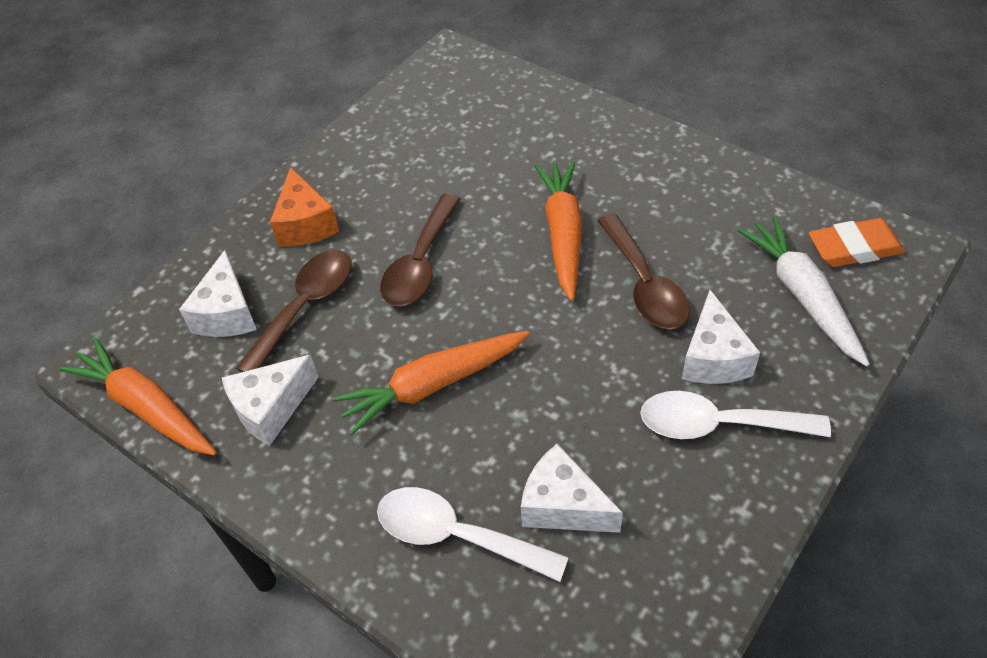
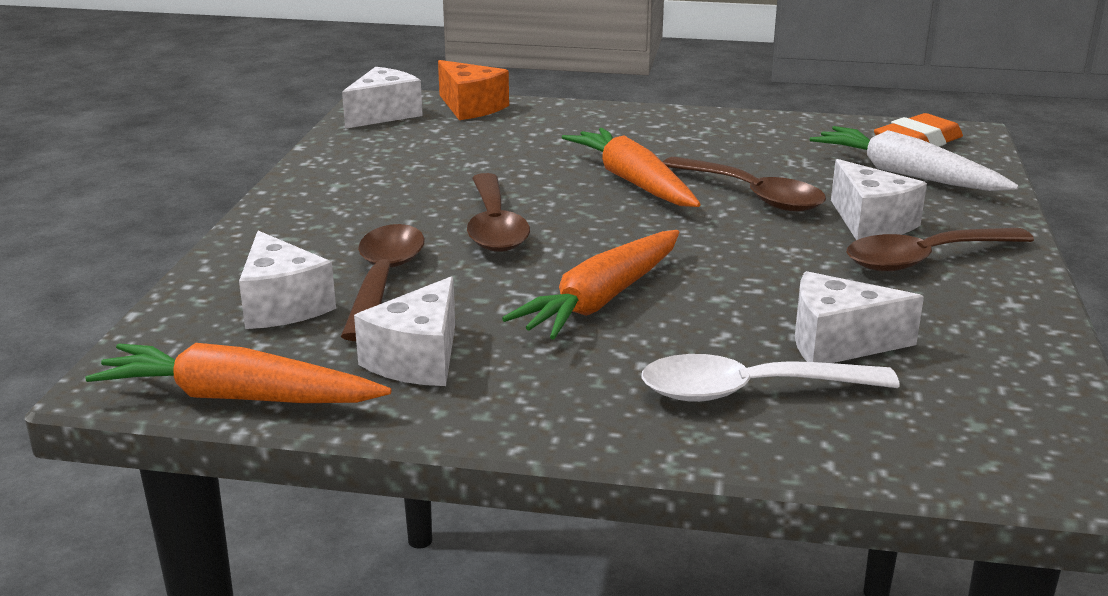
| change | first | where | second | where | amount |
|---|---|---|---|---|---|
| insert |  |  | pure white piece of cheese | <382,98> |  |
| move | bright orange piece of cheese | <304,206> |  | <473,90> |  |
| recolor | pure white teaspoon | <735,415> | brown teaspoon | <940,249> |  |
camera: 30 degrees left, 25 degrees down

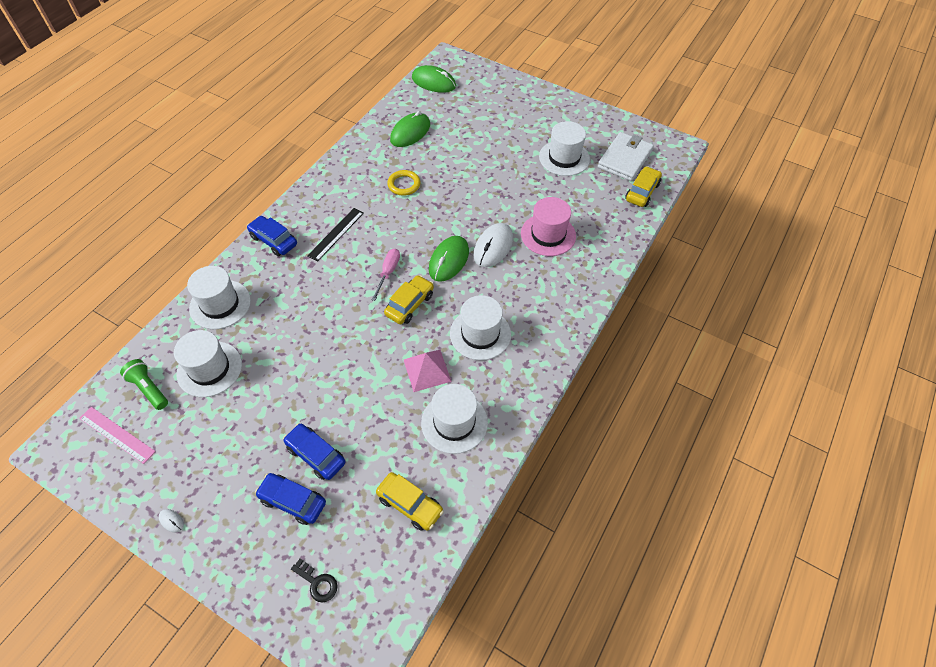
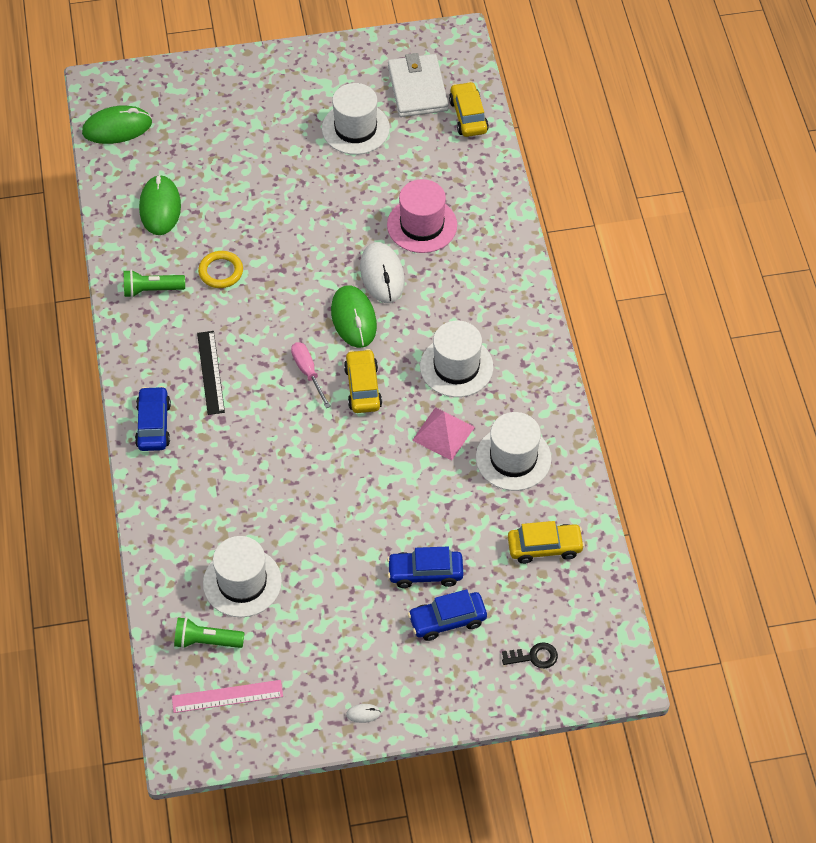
| change | first | where | second | where | amount |
|---|---|---|---|---|---|
| insert |  |  | green flashlight | <154,284> |  |
| rotate | blue automobile | <272,236> |  | <153,418> | 90 degrees clockwise |
| delete | pure white tall hat | <219,297> |  |  |  |
camera: 40 degrees left, 0 degrees up

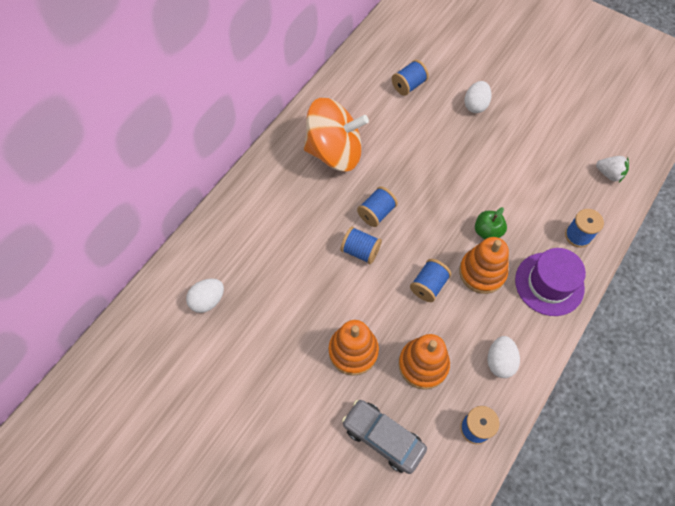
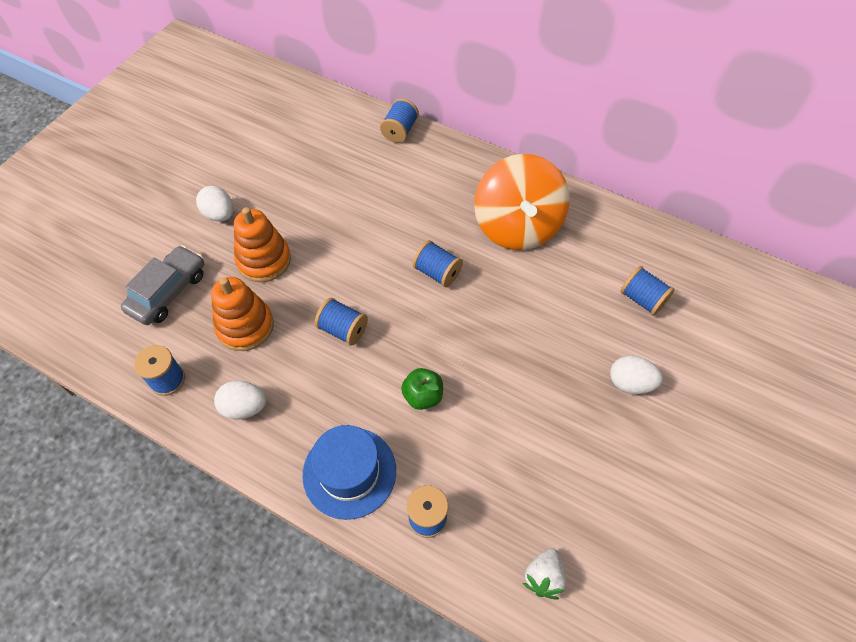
| change | first | where | second | where | amount |
|---|---|---|---|---|---|
| move | pure white egg shape | <205,295> |  | <214,203> |  |
| recolor | royal purple tall hat | <550,282> | blue tall hat | <349,472> |  |
| move | blue reel of thread | <361,245> |  | <399,120> |  |
| delete | bright orange stacking toy | <484,265> |  |  |  |
camera: 85 degrees right, 5 degrees down

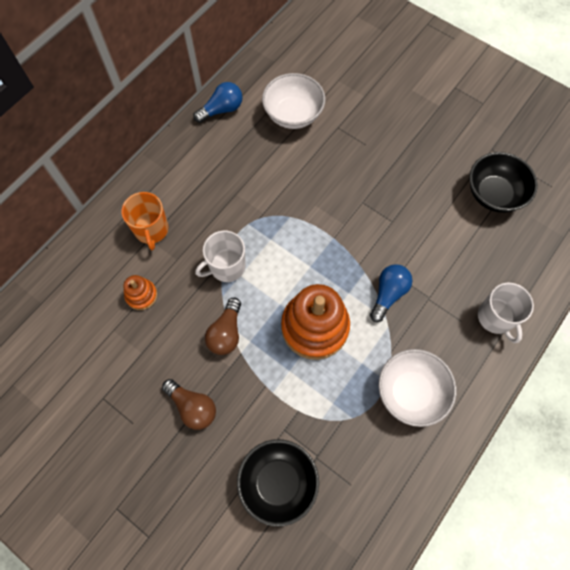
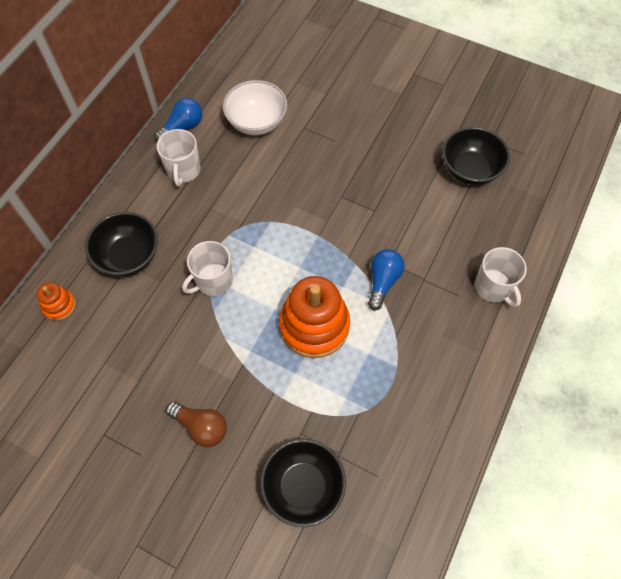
| change | first | where | second | where | amount |
|---|---|---|---|---|---|
| move | bright orange stacking toy | <140,292> |  | <56,301> |  |
| replace | bright orange tea mug | <145,221> | ebony bowl | <121,244> |  |
| insert |  |  | pure white tea mug | <179,157> |  |
| delete | brown bulb | <223,326> |  |  |  |
| delete | pure white bowl | <417,388> |  |  |  |
camera: 10 degrees left, 5 degrees down

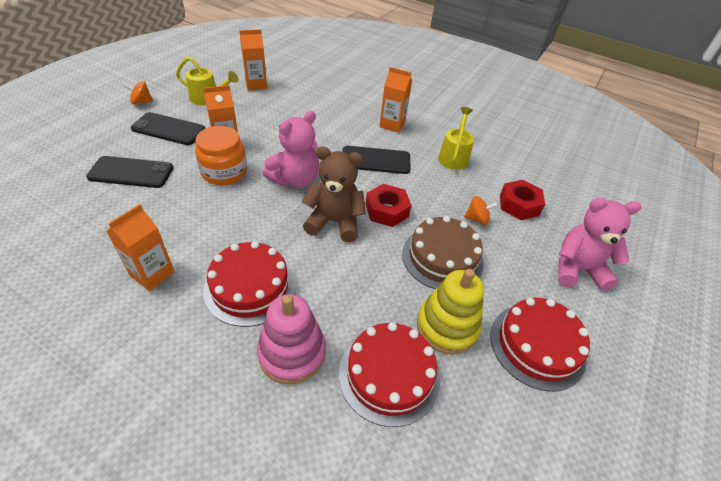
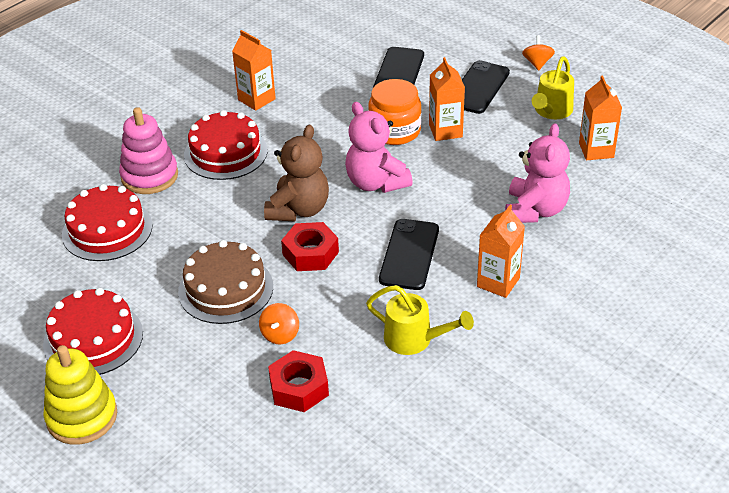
| change | first | where | second | where | amount |
|---|---|---|---|---|---|
| move | yellow stacking toy | <450,312> |  | <80,395> |  |
| move | rosy teddy | <599,244> |  | <537,173> |  |
camera: 105 degrees right, 5 degrees down

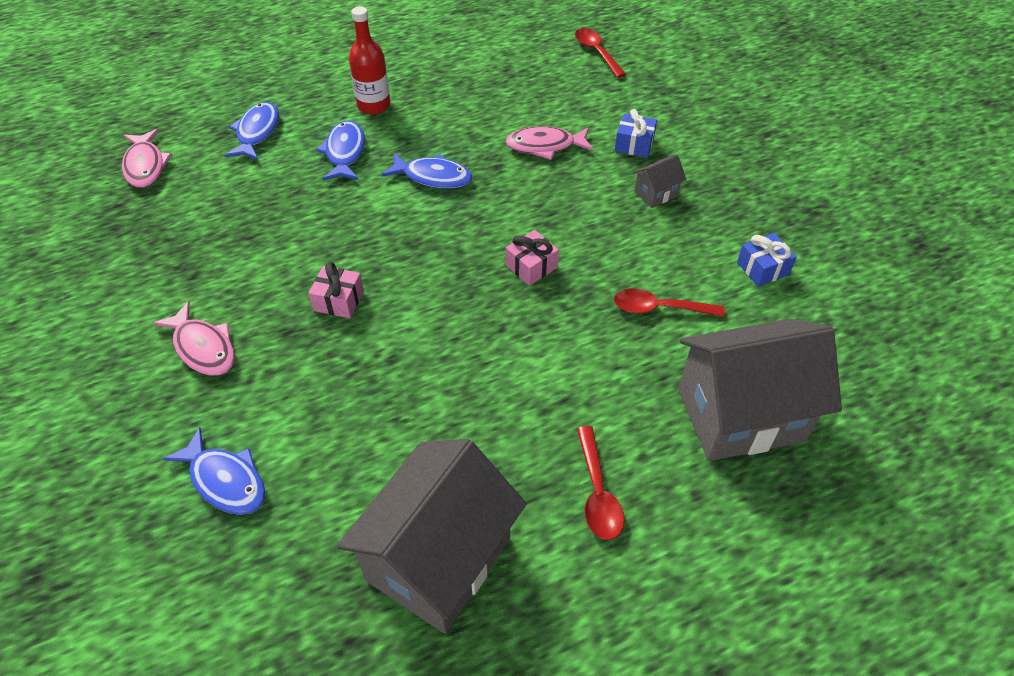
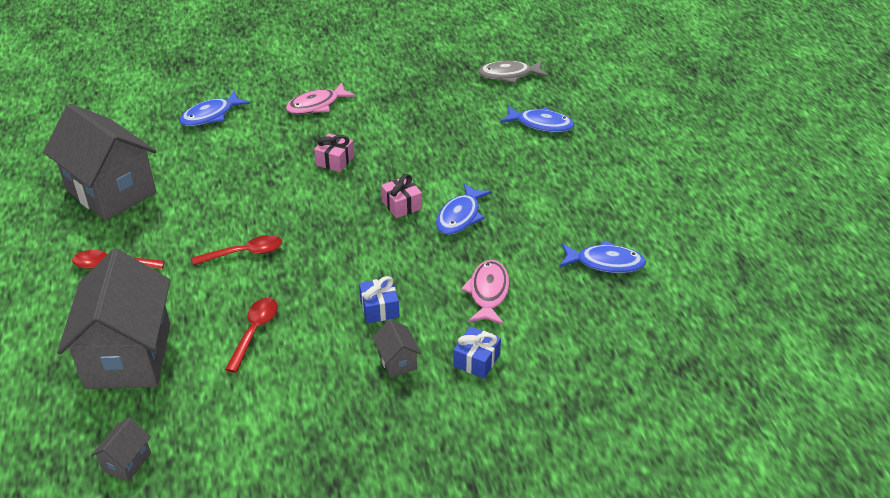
| change | first | where | second | where | amount |
|---|---|---|---|---|---|
| insert |  |  | gray cottage | <121,450> |  |
| move | red teaspoon | <600,53> |  | <237,250> |  |
| move | blue gift | <767,260> |  | <379,299> |  |
| move | rosy gift | <532,258> |  | <401,196> |  |
| recolor | rosy fish figure | <147,158> | gray fish figure | <513,72> |  |
| move | blue fish figure | <340,151> |  | <603,256> |  |
| delete | red bottle | <369,60> |  |  |  |
camera: 100 degrees right, 10 degrees down

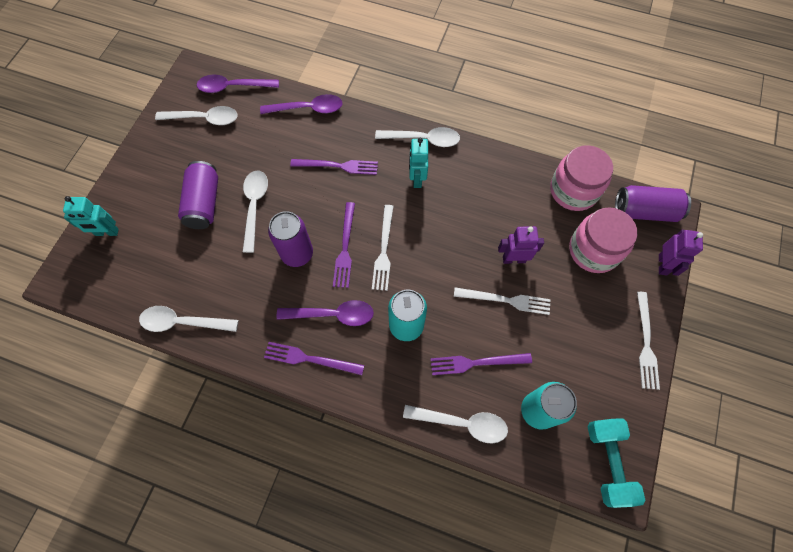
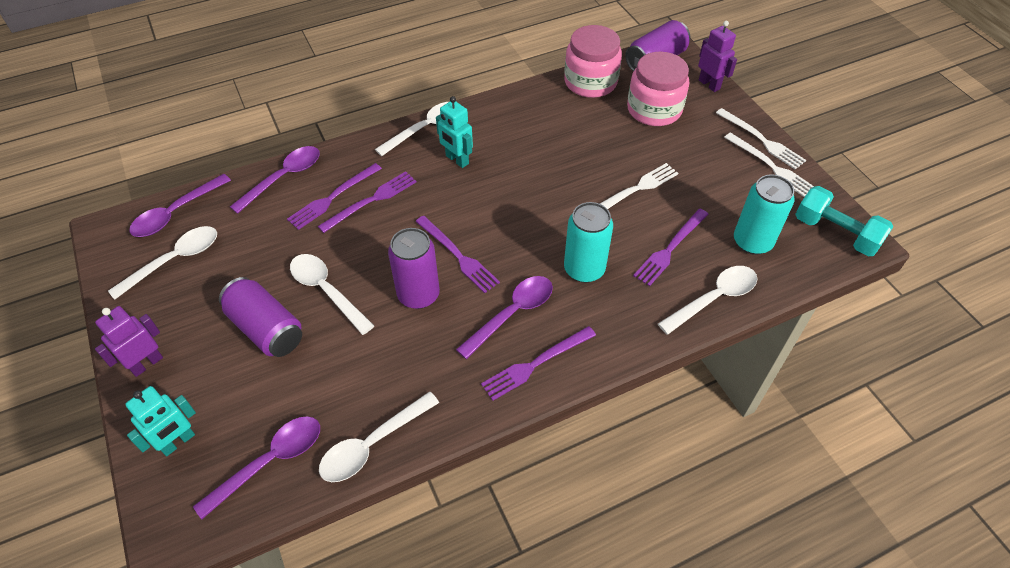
| change | first | where | second | where | amount |
|---|---|---|---|---|---|
| move | royal purple toy robot | <521,245> |  | <129,341> |  |
| insert |  |  | royal purple teaspoon | <256,467> |  |
| insert |  |  | royal purple fork | <334,196> |  |
| move | pure white fork | <383,248> |  | <769,164> |  |
camera: 45 degrees left, 15 degrees down

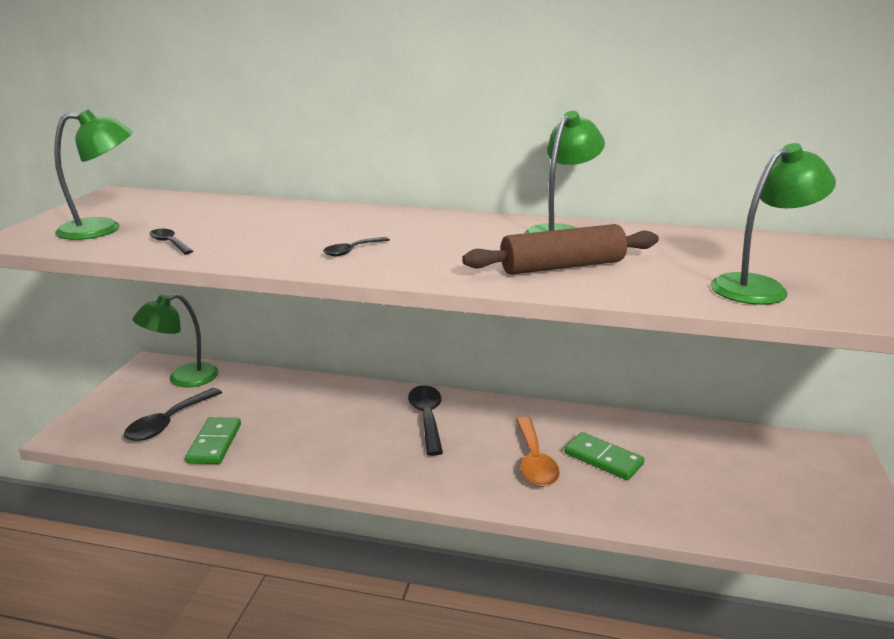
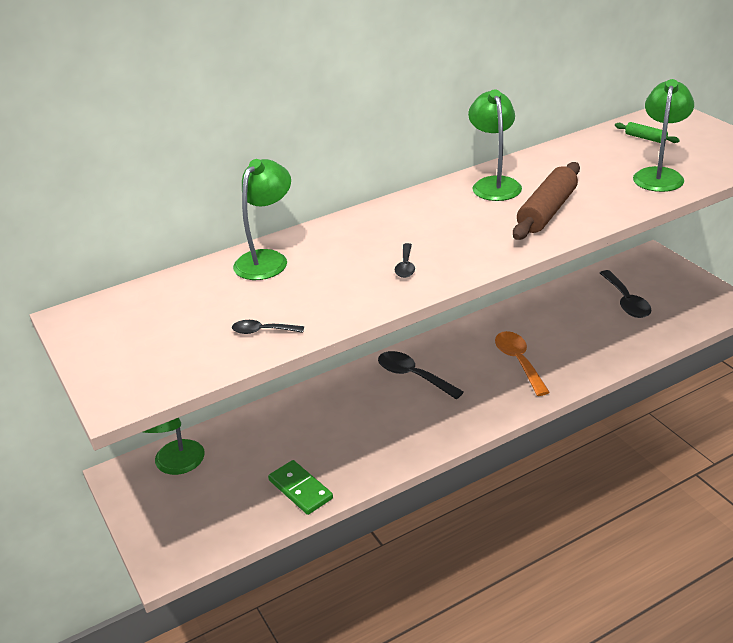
| change | first | where | second | where | amount |
|---|---|---|---|---|---|
| move | green desk lamp | <93,174> |  | <262,219> |  |
| rotate | bright orange teaspoon | <538,452> |  | <522,363> | 150 degrees counterclockwise |
| move | ebony teaspoon | <173,414> |  | <626,294> |  |
| insert |  |  | green pastry roller | <647,132> |  |
| delete | green domino | <604,456> |  |  |  |
camera: 40 degrees left, 10 degrees up

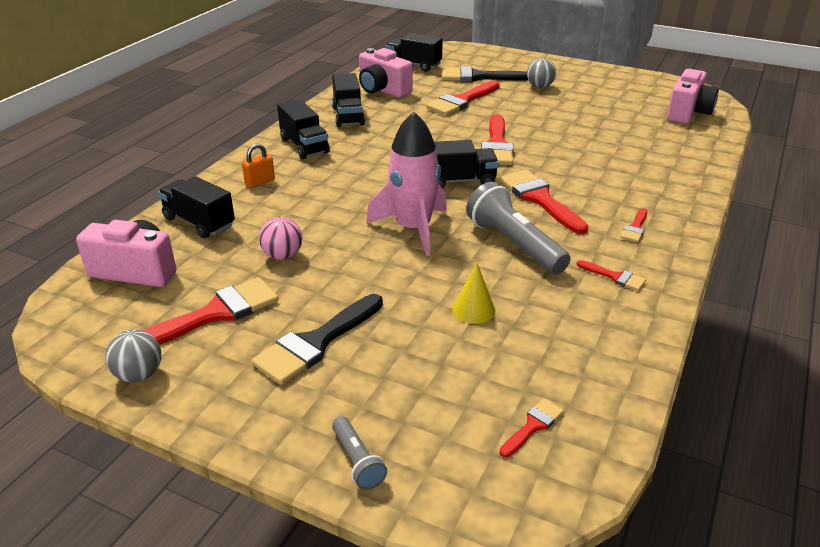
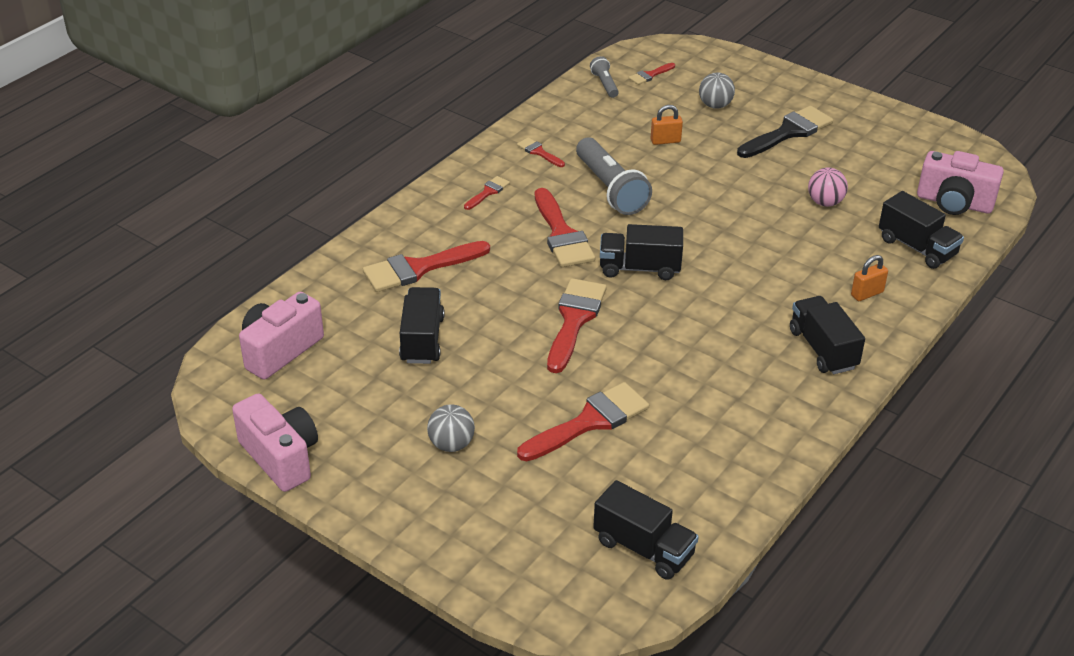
| change | first | where | second | where | amount |
|---|---|---|---|---|---|
| move | rosy camera | <386,73> |  | <275,443> |  |
| move | red paint brush | <210,311> |  | <426,266> |  |
| move | ebony toy truck | <348,100> |  | <422,325> |  |
| move | gray flashlight | <359,453> |  | <604,77> |  |
| replace | yellow cone shape | <473,293> | bright orange lock | <666,125> |  |
| move | gray ball | <133,356> |  | <717,90> |  |
| delete | rosy toy rocket | <406,184> |  |  |  |
| delete | ebony paint brush | <485,74> |  |  |  |
camera: 170 degrees left, 5 degrees up

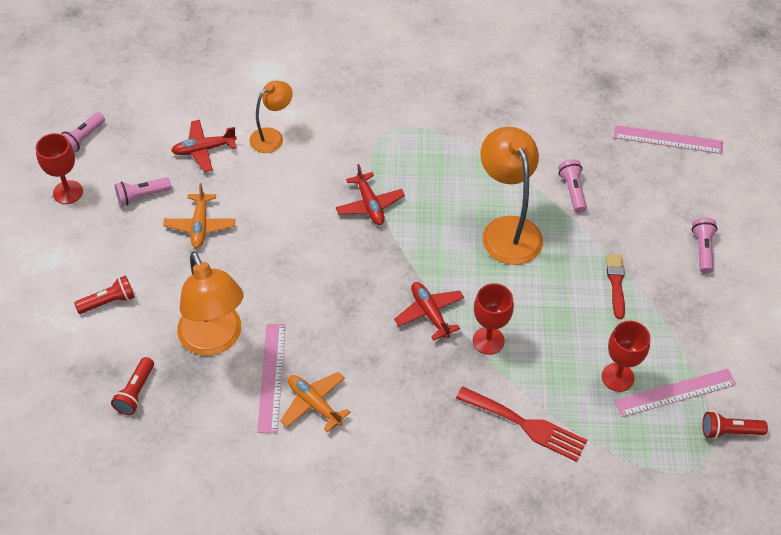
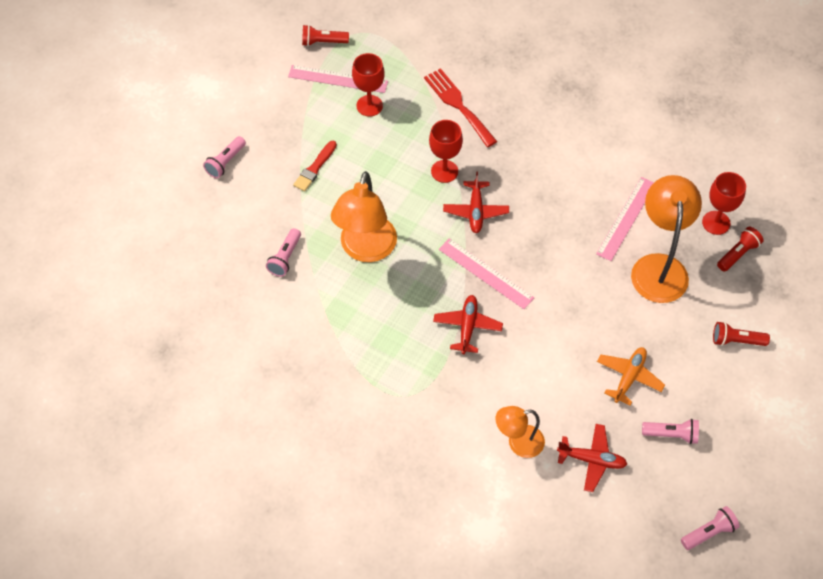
| change | first | where | second | where | amount |
|---|---|---|---|---|---|
| rotate | red flashlight | <735,425> |  | <325,35> | 150 degrees clockwise |
| move | rosy measuring stick | <668,139> |  | <486,273> |  |
| move | red chalice | <59,168> |  | <724,203> |  |
| delete | bright orange plane | <315,402> |  |  |  |
camera: 150 degrees left, 5 degrees up

